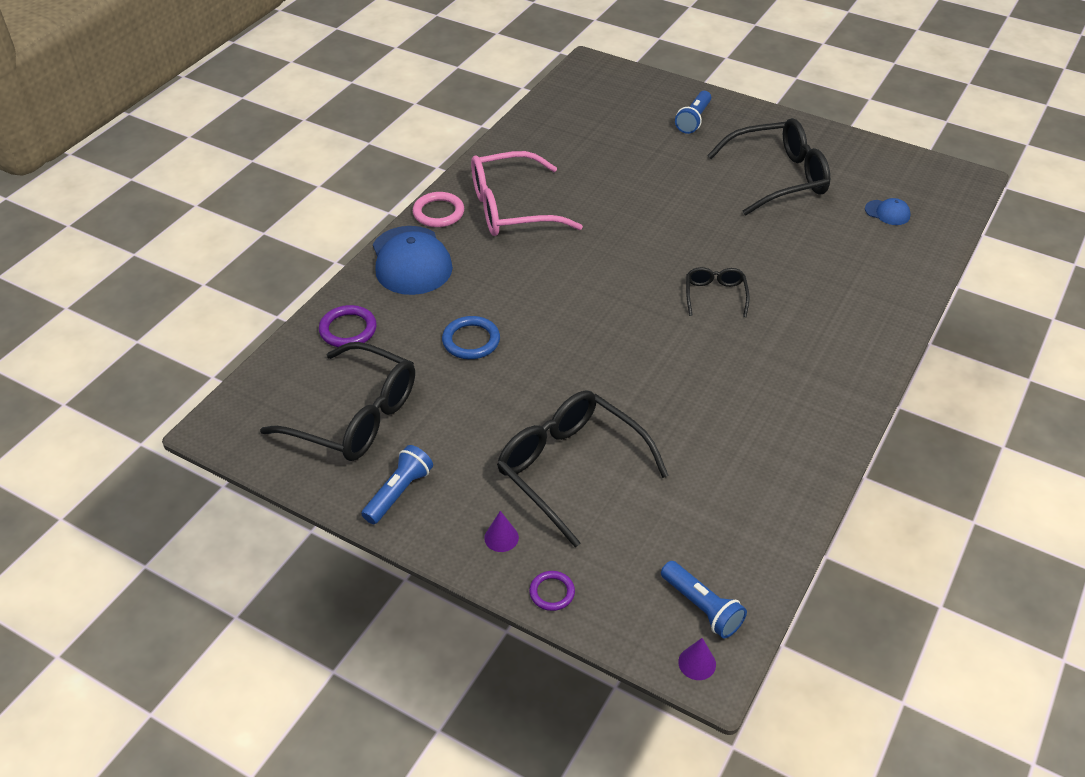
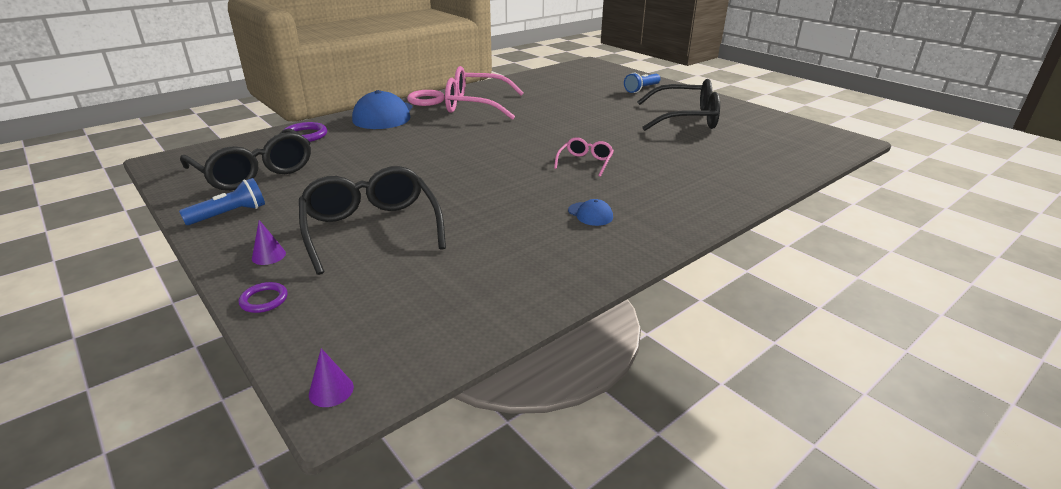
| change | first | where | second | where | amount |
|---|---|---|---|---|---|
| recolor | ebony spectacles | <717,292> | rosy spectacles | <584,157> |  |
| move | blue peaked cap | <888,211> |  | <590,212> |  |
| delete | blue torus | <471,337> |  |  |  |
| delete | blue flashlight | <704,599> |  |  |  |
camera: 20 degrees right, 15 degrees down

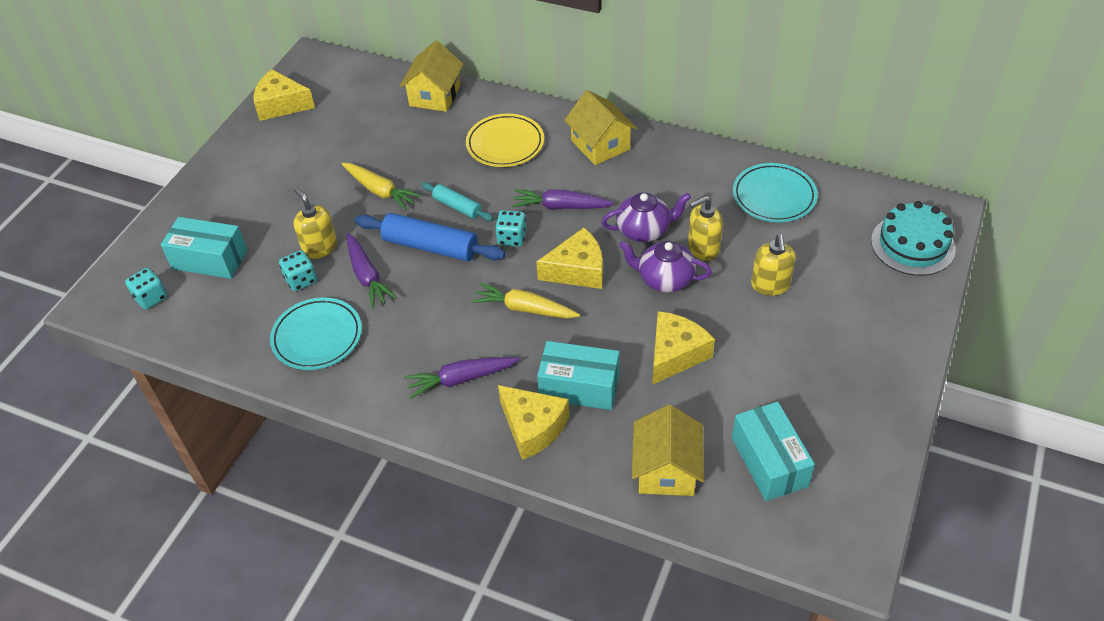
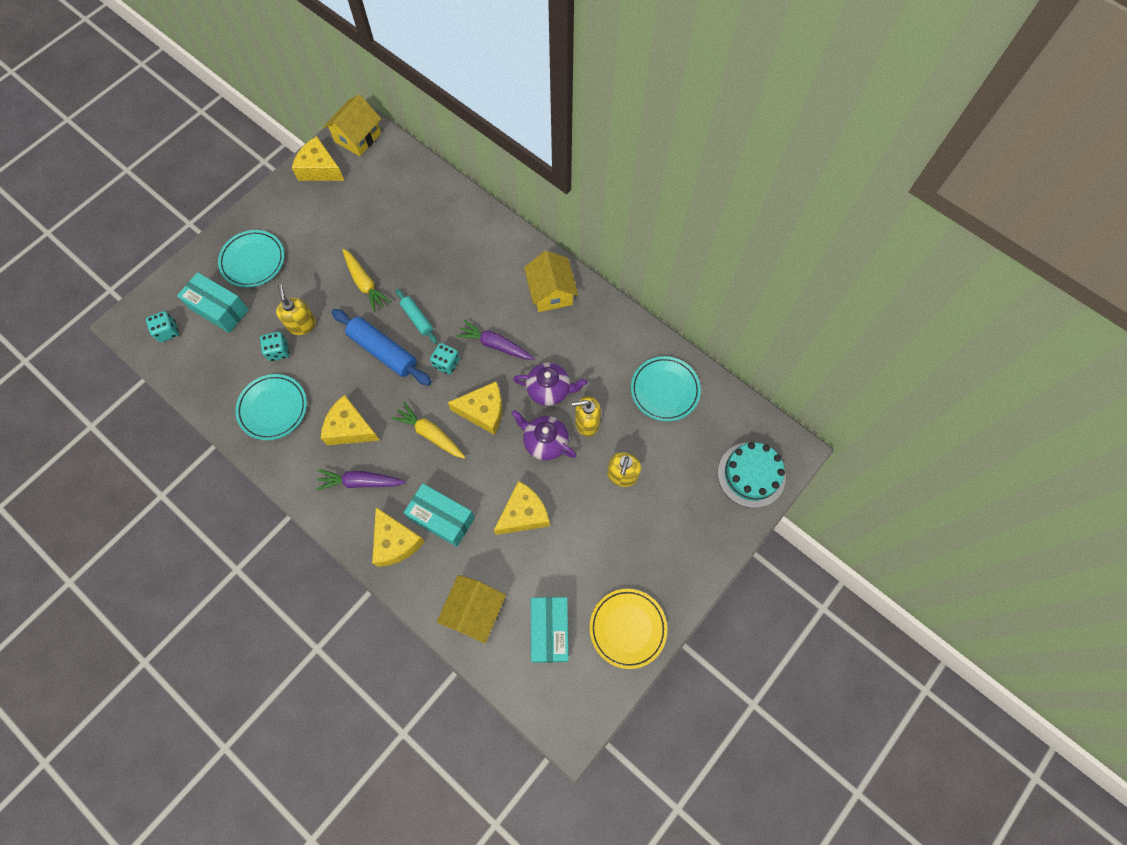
| change | first | where | second | where | amount |
|---|---|---|---|---|---|
| insert |  |  | aqua flat dish | <251,258> |  |
| insert |  |  | yellow piece of cheese | <350,420> |  |
| move | yellow cottage | <431,76> |  | <352,125> |  |
| move | yellow flat dish | <505,140> |  | <628,629> |  |
| delete | royal purple toy carrot | <372,270> |  |  |  |
camera: 15 degrees right, 20 degrees up

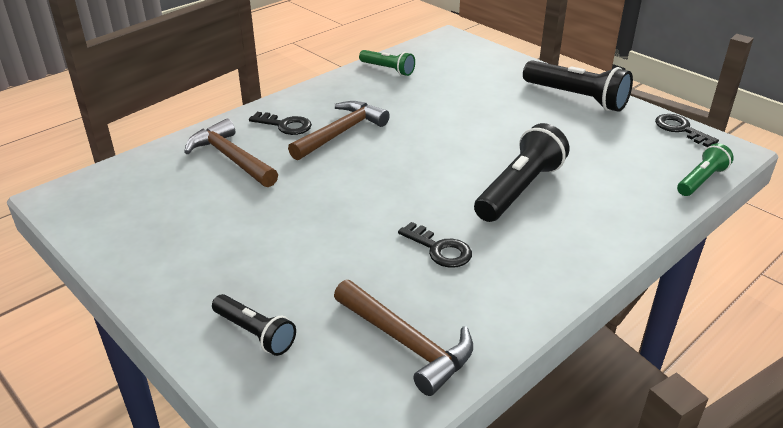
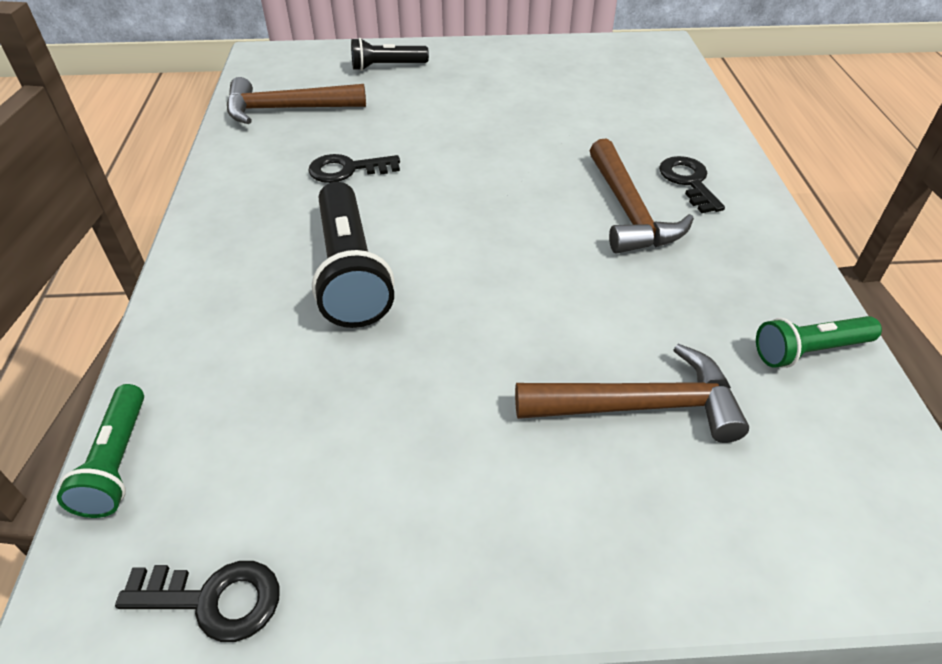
| change | first | where | second | where | amount |
|---|---|---|---|---|---|
| move | brown hammer | <231,153> |  | <632,393> |  |
| rotate | ebony key | <280,123> |  | <692,184> | 105 degrees clockwise |
| delete | ebony flashlight | <578,86> |  |  |  |
camera: 130 degrees right, 10 degrees up

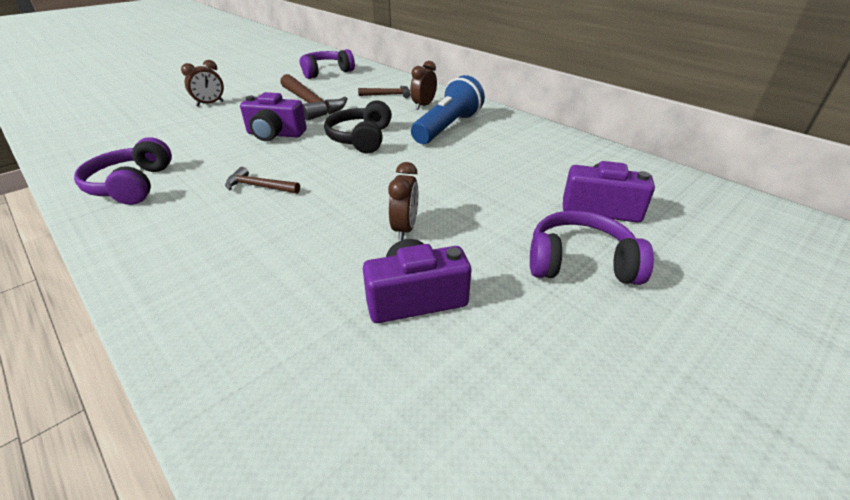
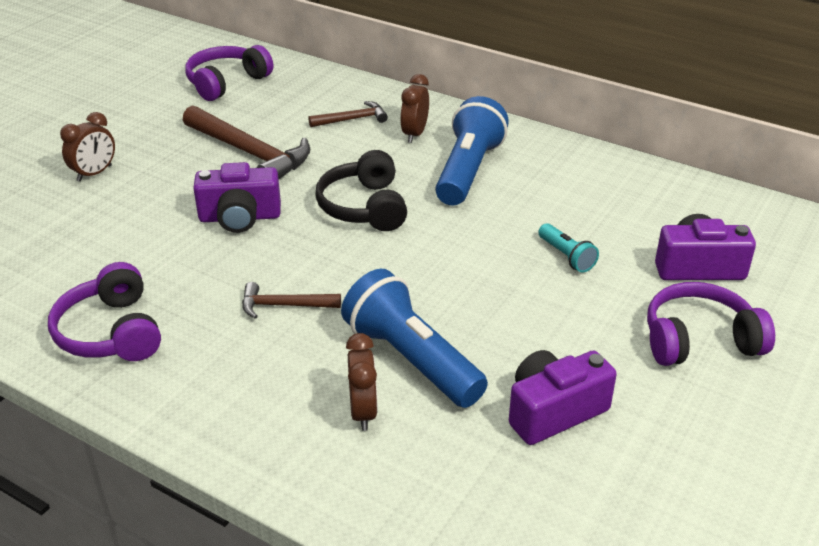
| change | first | where | second | where | amount |
|---|---|---|---|---|---|
| insert |  |  | blue flashlight | <414,338> |  |
| move | brown alarm clock | <403,201> |  | <362,382> |  |
| insert |  |  | aqua flashlight | <568,247> |  |
camera: 15 degrees left, 0 degrees up

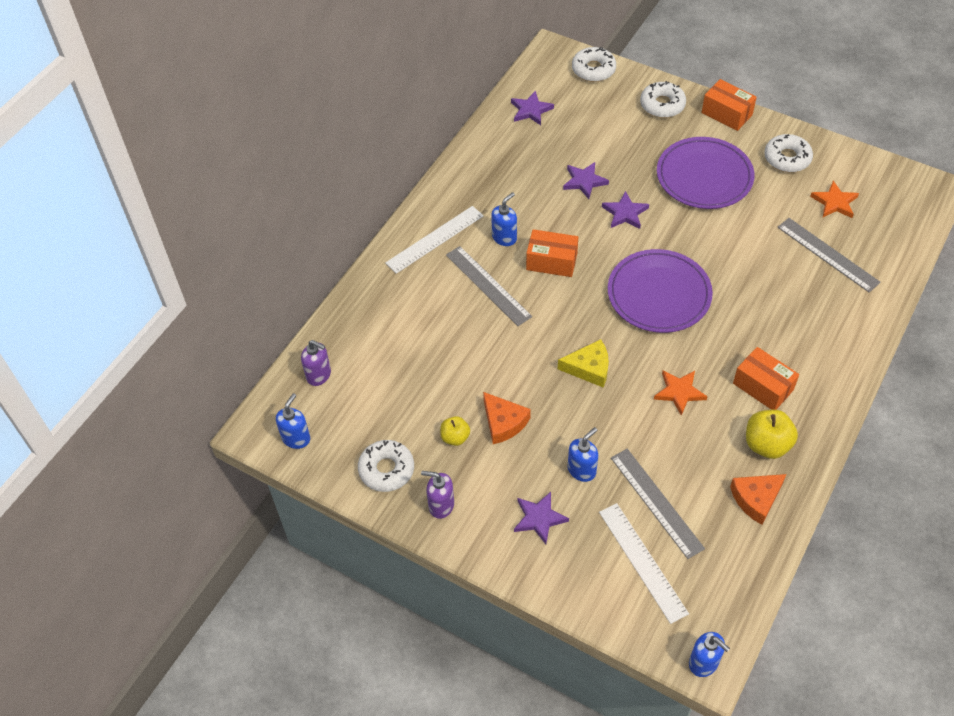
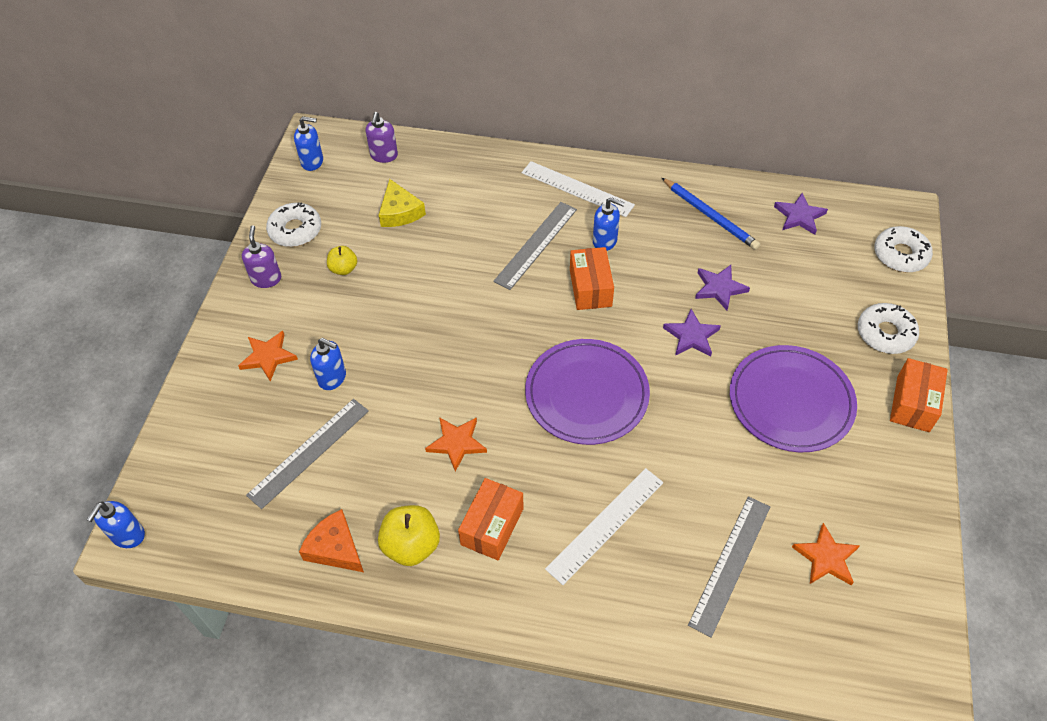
| change | first | where | second | where | amount |
|---|---|---|---|---|---|
| recolor | royal purple five-pointed star | <541,518> | bright orange five-pointed star | <268,356> |  |
| move | yellow piece of cheese | <583,363> |  | <402,203> |  |
| move | pure white measuring stick | <644,563> |  | <604,526> |  |
| insert |  |  | blue wooden pencil | <711,214> |  |
| delete | bright orange piece of cheese | <507,418> |  |  |  |
| delete | pure white doughnut | <788,153> |  |  |  |
camera: 70 degrees right, 0 degrees up

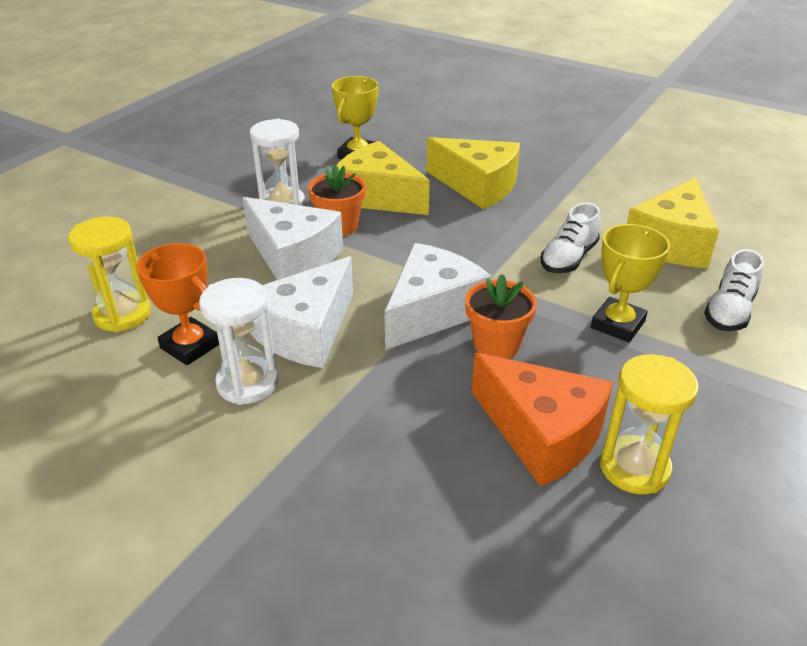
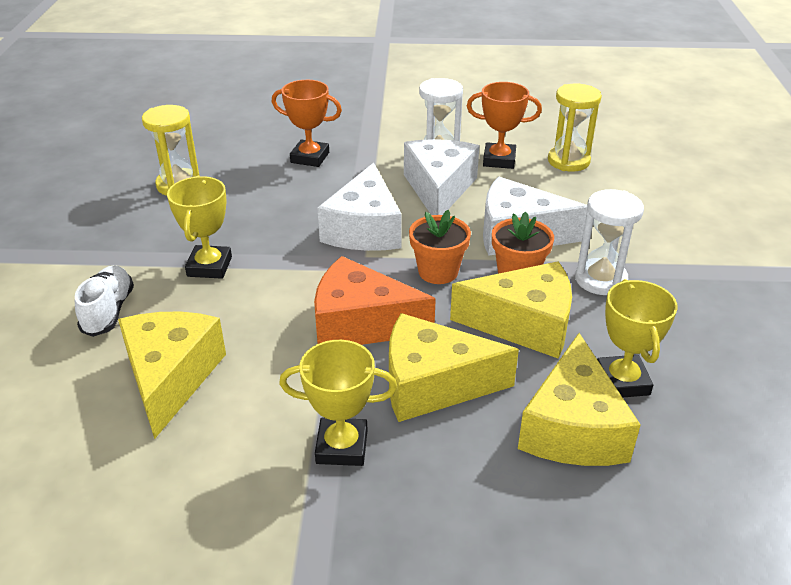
| change | first | where | second | where | amount |
|---|---|---|---|---|---|
| insert |  |  | bright orange award cup | <307,123> |  |
| insert |  |  | yellow award cup | <338,403> |  |
| move | bright orange piece of cheese | <542,420> |  | <375,300> |  |
| move | bright orange plant pot | <501,316> |  | <440,247> |  |
| insert |  |  | yellow piece of cheese | <579,399> |  |
| delete | pure white lace-up shoe | <571,238> |  |  |  |
camera: 150 degrees right, 0 degrees up

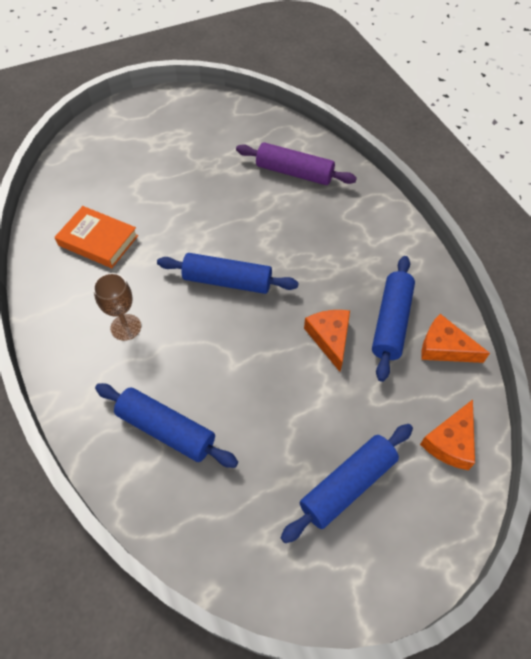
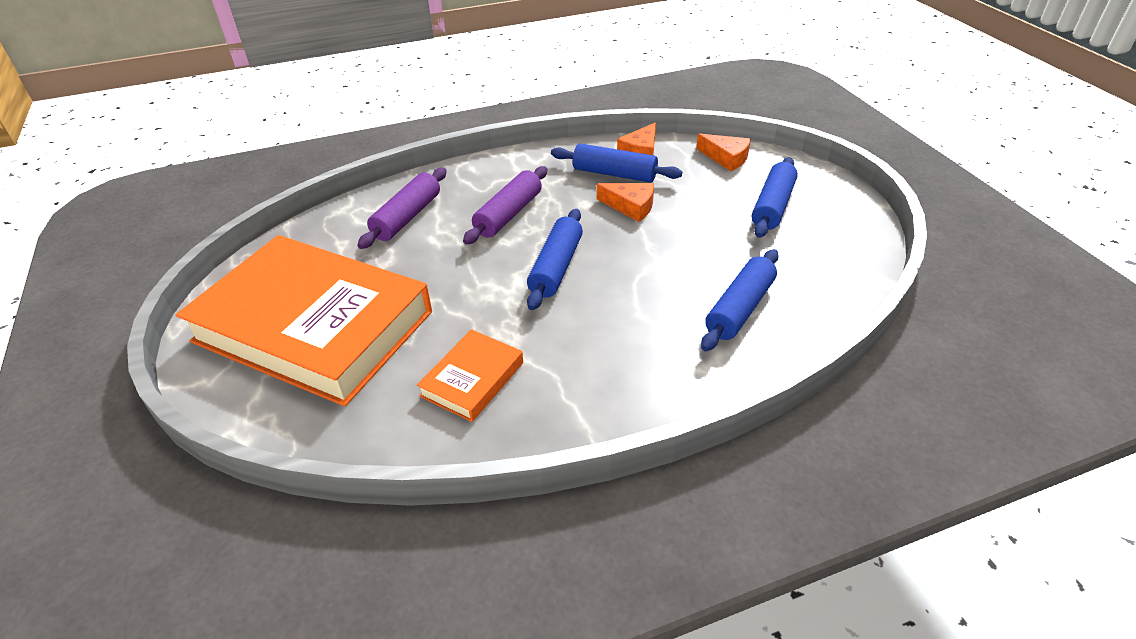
| change | first | where | second | where | amount |
|---|---|---|---|---|---|
| insert |  |  | bright orange book | <304,320> |  |
| insert |  |  | royal purple pastry roller | <505,205> |  |
| rotate | bright orange piece of cheese | <327,341> |  | <625,202> | 150 degrees counterclockwise |
| rotate | blue pastry roller | <346,483> |  | <775,197> | 60 degrees clockwise |
| delete | brown chalice | <117,307> |  |  |  |
camera: 85 degrees left, 15 degrees down

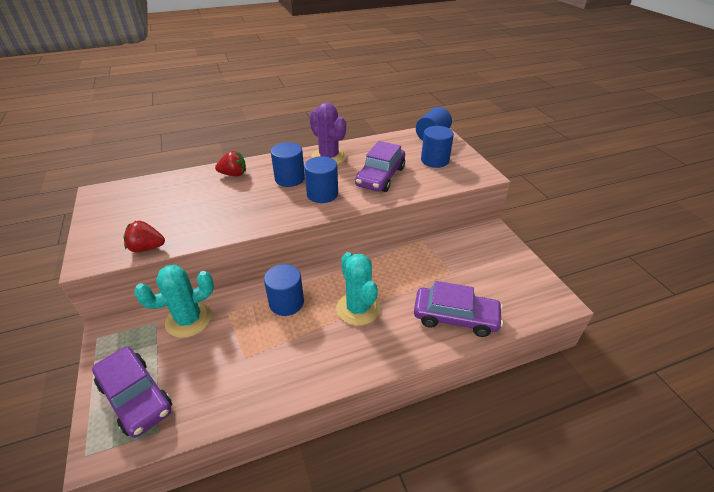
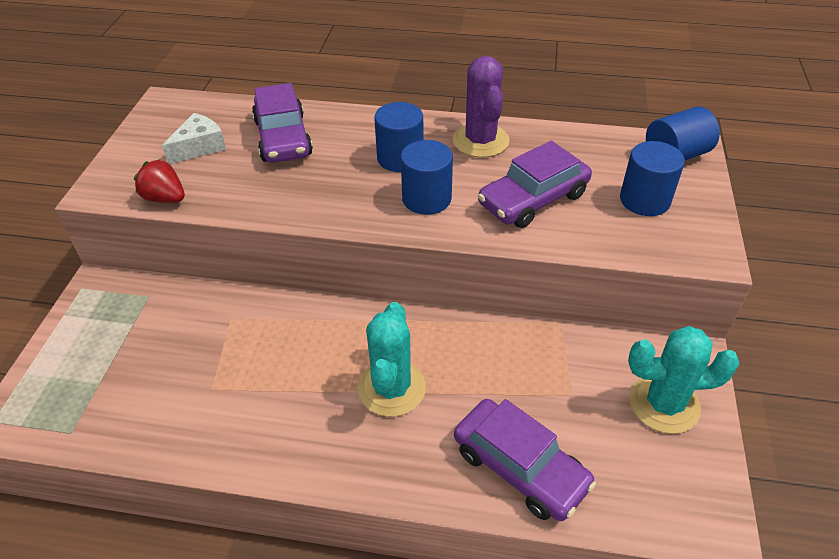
| change | first | where | second | where | amount |
|---|---|---|---|---|---|
| insert |  |  | pure white piece of cheese | <194,138> |  |
| move | royal purple automobile | <132,392> |  | <282,123> |  |
| move | aqua prickly plant | <174,301> |  | <683,380> |  |
| delete | red toy strawberry | <230,163> |  |  |  |
| delete | blue solid cylinder | <284,290> |  |  |  |
camera: 30 degrees right, 5 degrees up

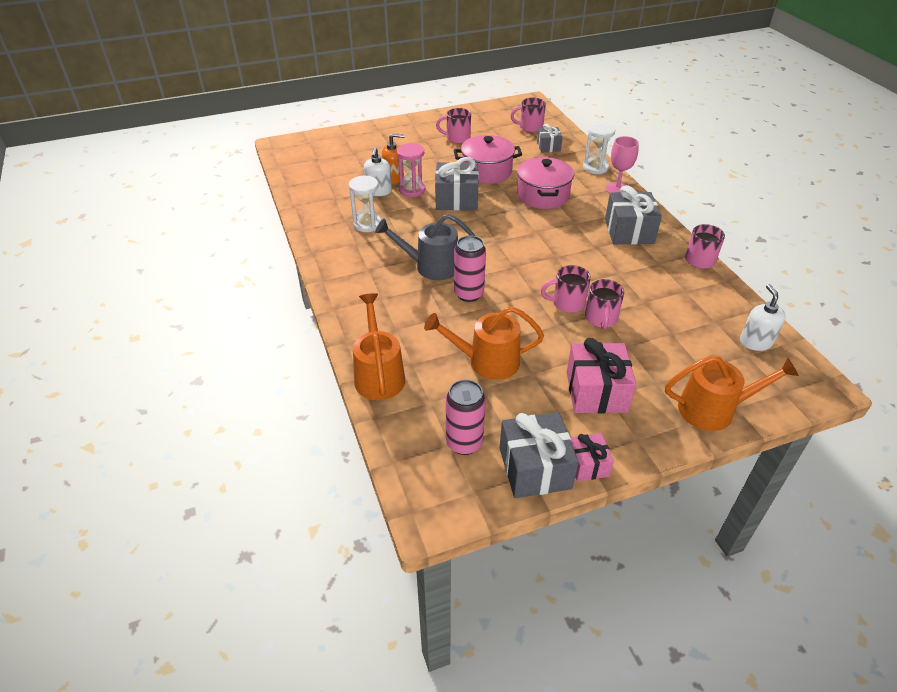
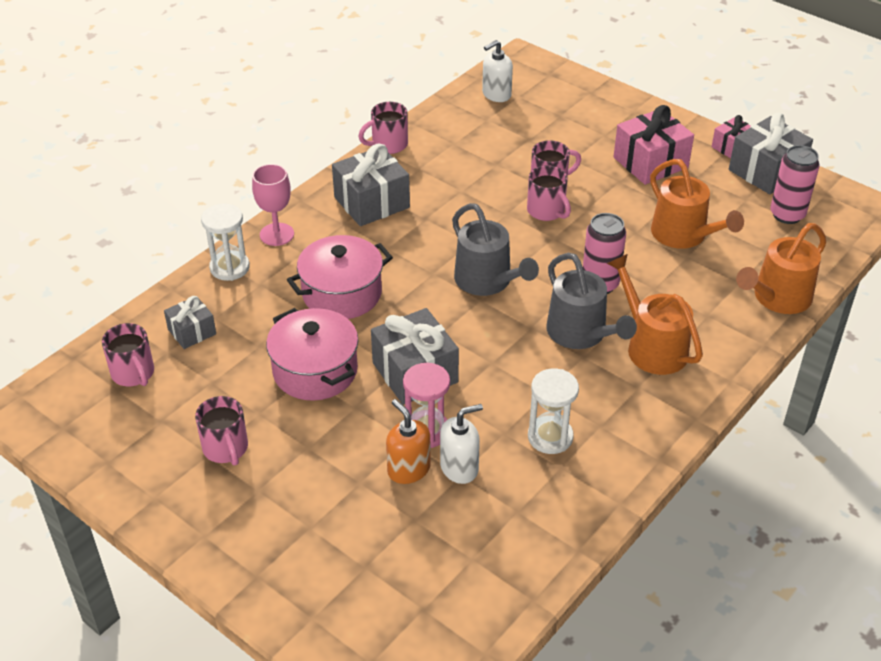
| change | first | where | second | where | amount |
|---|---|---|---|---|---|
| insert |  |  | gray watering pot | <495,249> |  |
| move | bright orange watering pot | <732,393> |  | <655,314> |  |
camera: 120 degrees left, 0 degrees up

